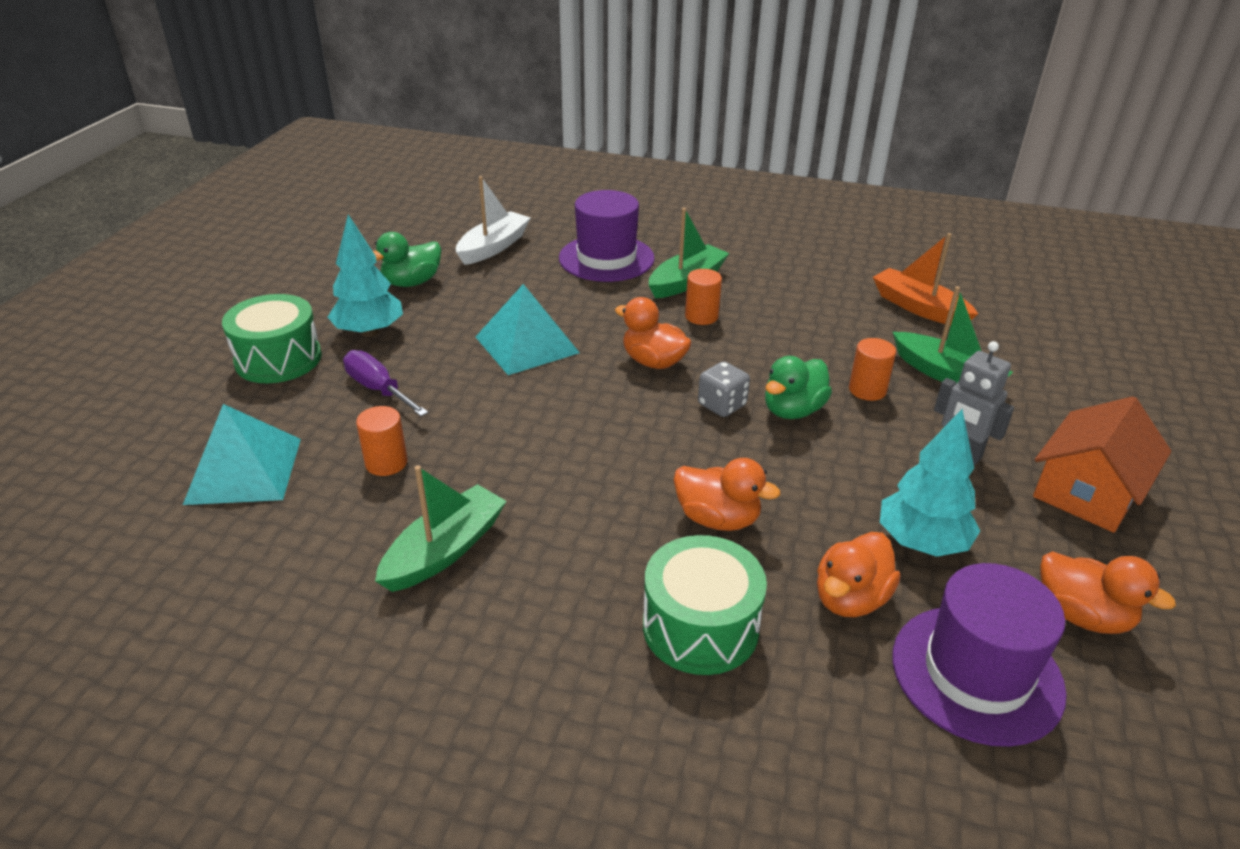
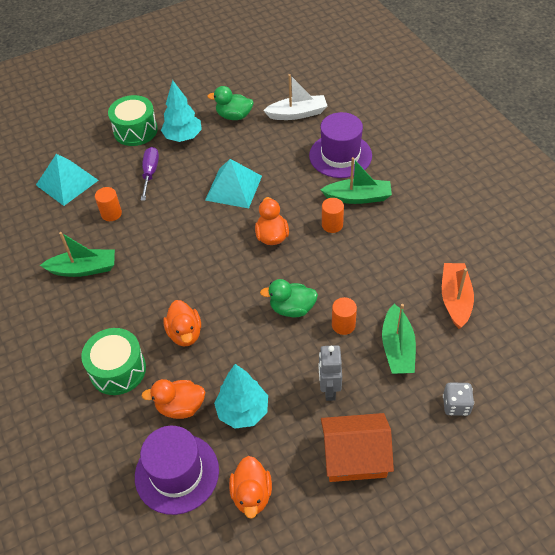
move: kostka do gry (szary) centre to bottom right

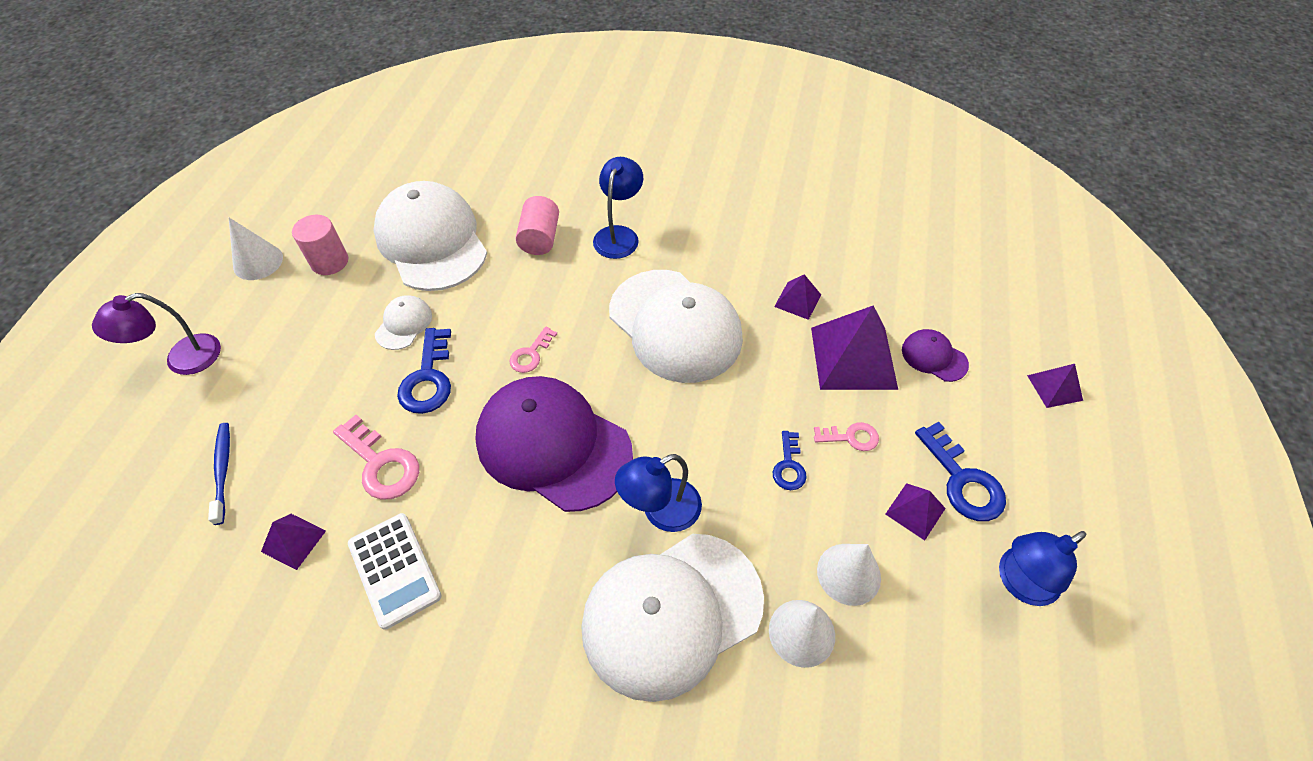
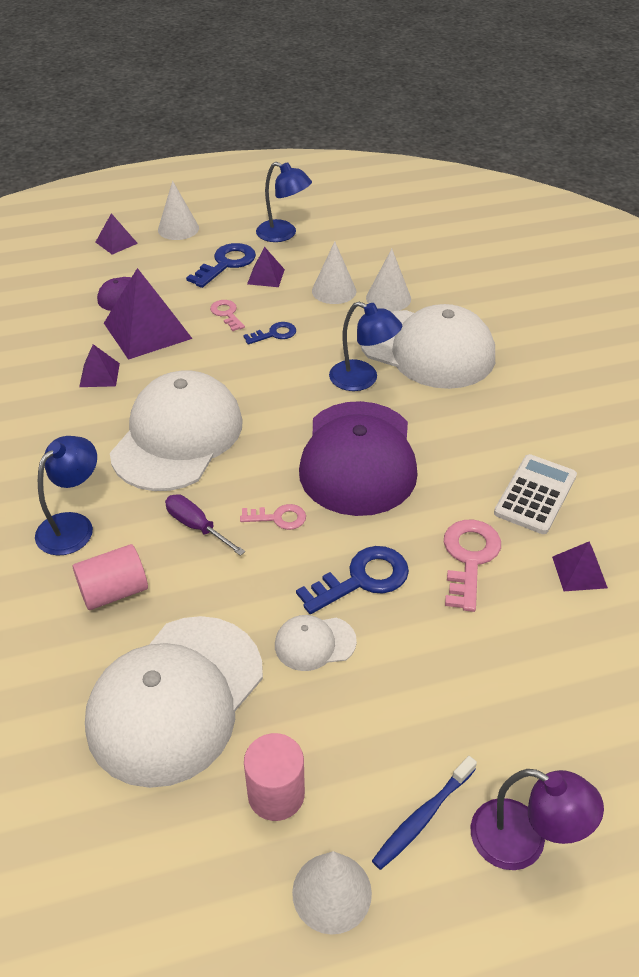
insert: stożek (biały) (1st from left) top left; śrubokręt (fioletowy) middle left
move: szczoteczka do zębów (niebieski) middle left to bottom centre
rotate: lampka (niebieski) (1st from left) top centre = middle left 135 degrees clockwise

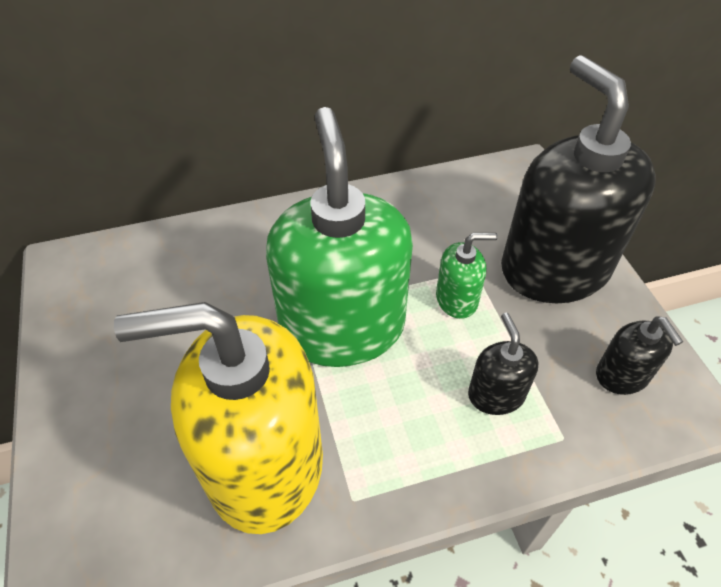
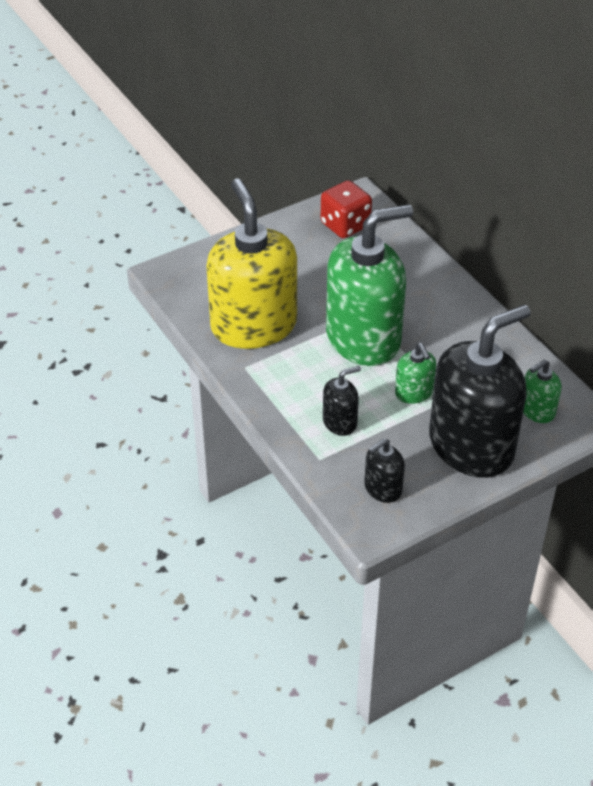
insert: kostka do gry (czerwony) top centre; dozownik mydła (zielony) (3rd from left) middle right

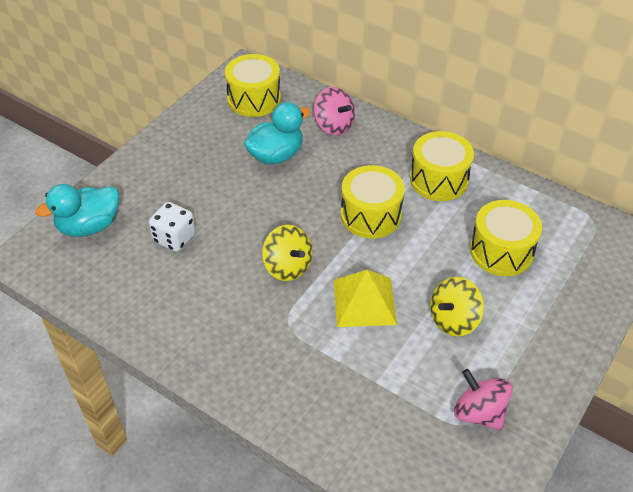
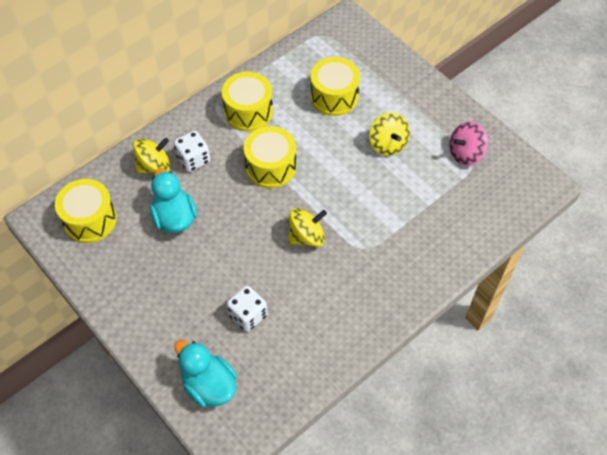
delete: piramida (żółty) centre
insert: kostka do gry (biały) (1st from left) top left
recolor: bączek (różowy) (1st from left) top centre to bączek (żółty) (1st from left) middle left
rotate: kaczka (turkusowy) (1st from left in the first image) middle left = bottom centre 150 degrees clockwise

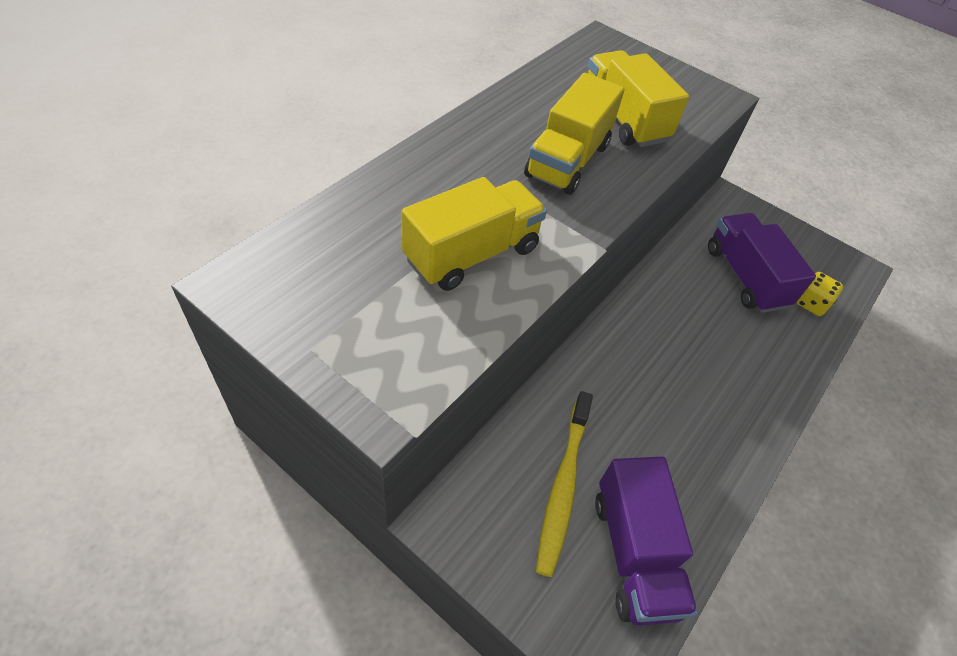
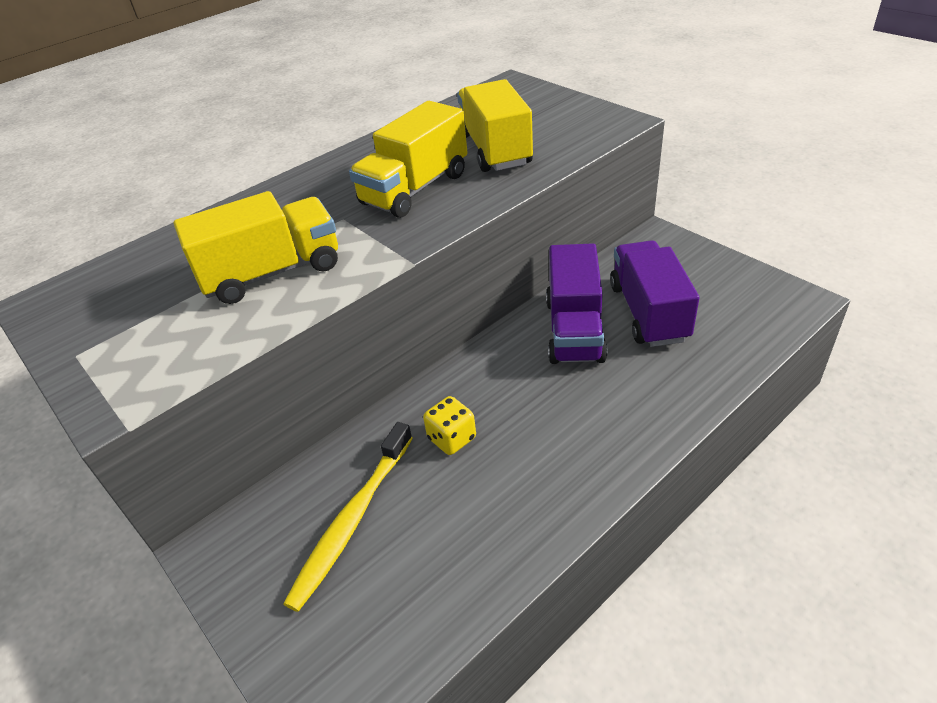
move: ciężarówka (fioletowy) (1st from left) bottom right to centre; kostka do gry (żółty) middle right to centre

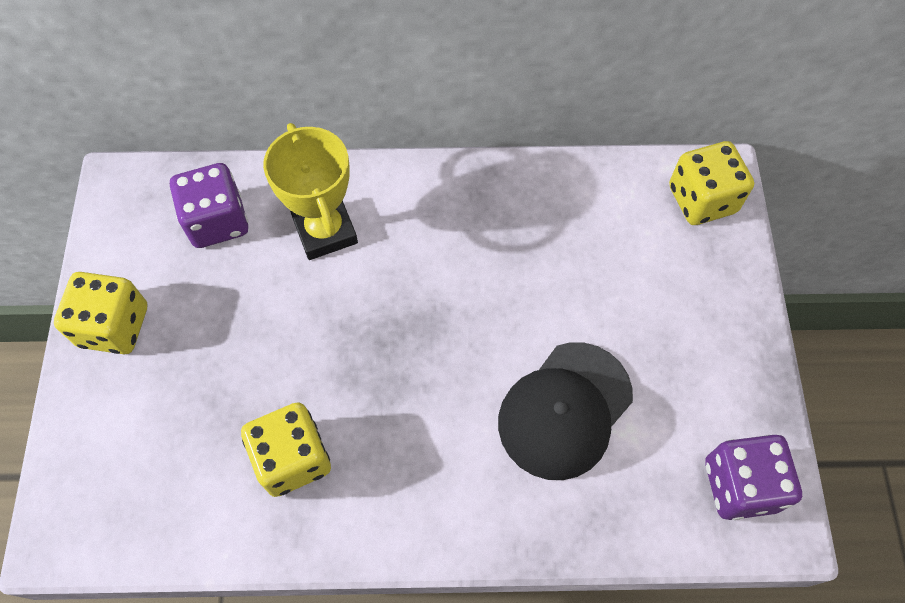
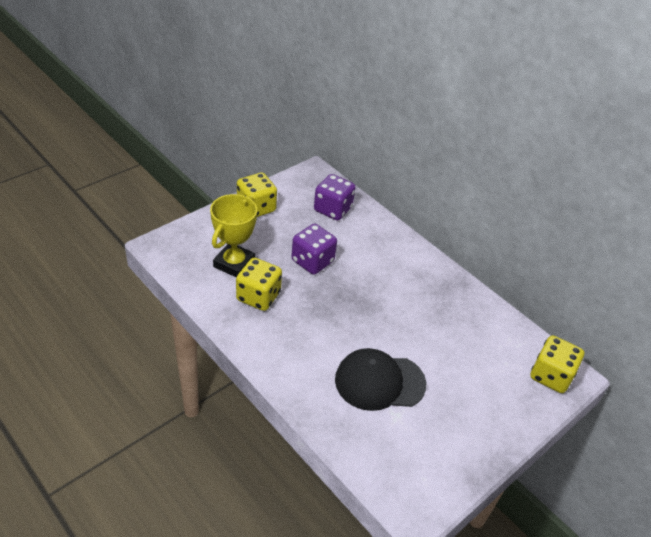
move: puchar (żółty) top centre to centre; kostka do gry (fioletowy) (2nd from left in the first image) bottom right to kostka do gry (fioletowy) (1st from left) centre

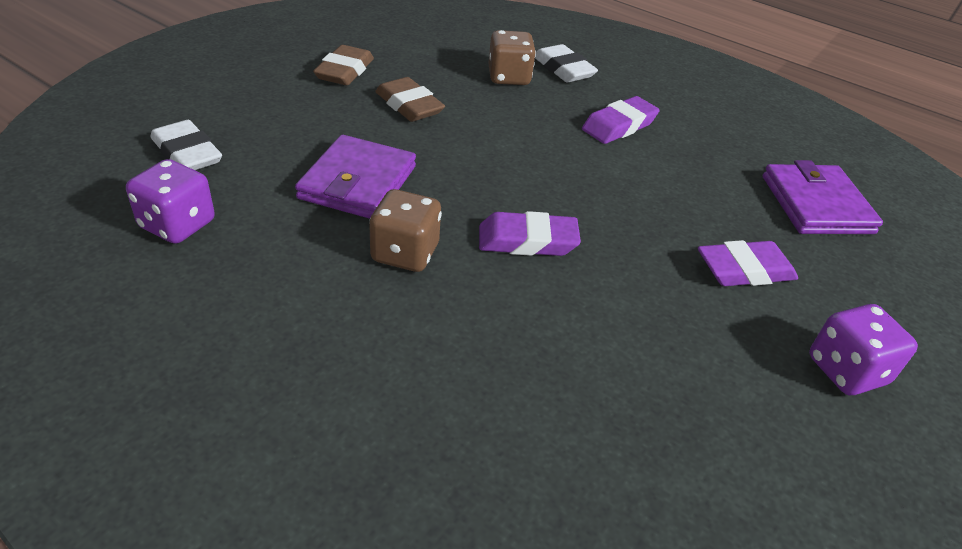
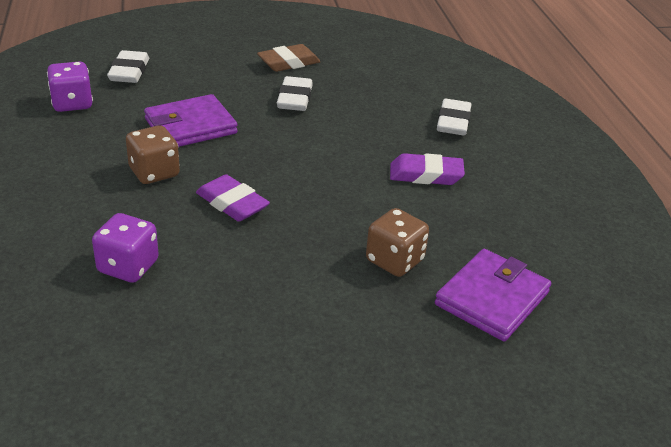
delete: gumka do mazania (fioletowy) (3rd from left) middle right
move: kostka do gry (brązowy) (2nd from left) top centre to centre; kostka do gry (fioletowy) (2nd from left) middle right to middle left
recolor: gumka do mazania (brązowy) (2nd from left) top centre to gumka do mazania (biały) (2nd from left) top centre

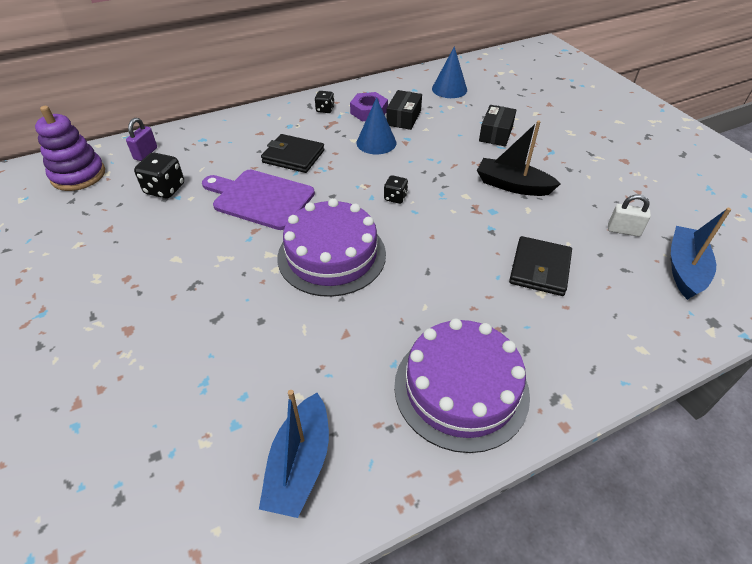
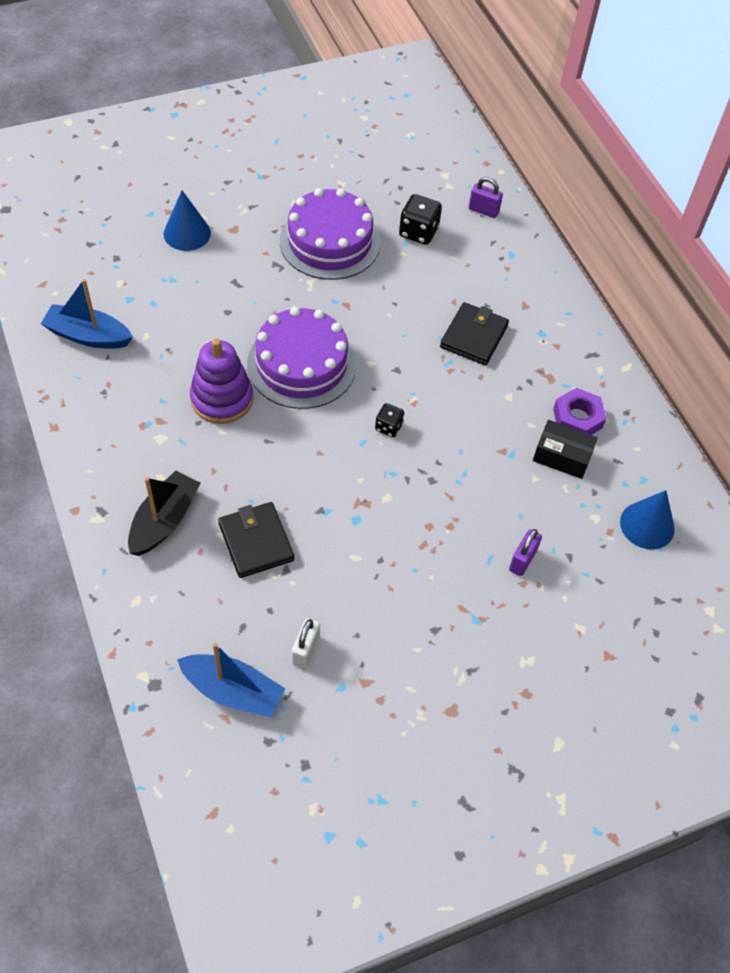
delete: deska do krojenia (fioletowy) centre; kostka do gry (czarny) (2nd from left) top centre
move: zabawka nakładanka (fioletowy) top left to middle left; stożek (niebieski) (1st from left) top centre to top left; tort (fioletowy) (2nd from left) bottom centre to top centre; łódka (czarny) top right to middle left
replace: pudełko (czarny) (2nd from left) top centre to kłódka (fioletowy) (2nd from left) middle right
rotate: portfel (czarny) (2nd from left in the first image) middle right = centre 45 degrees clockwise

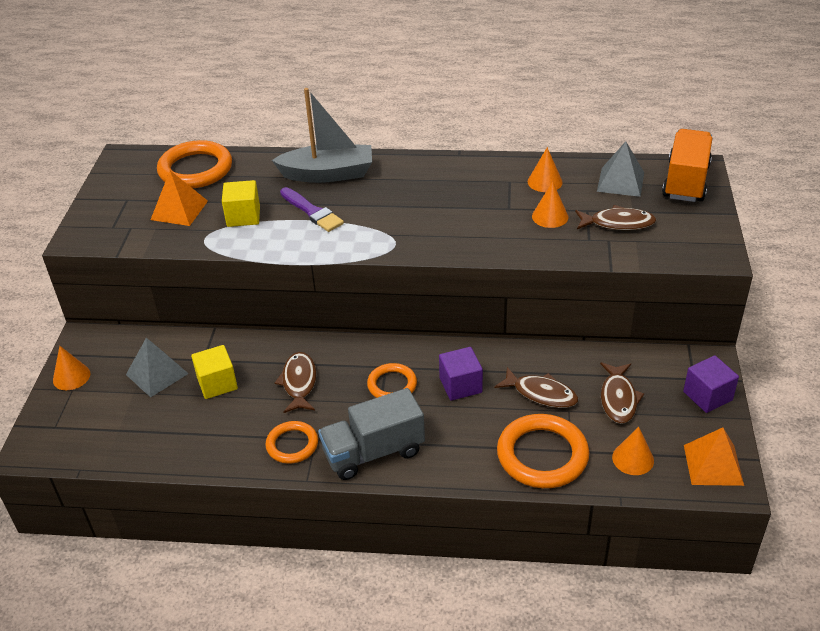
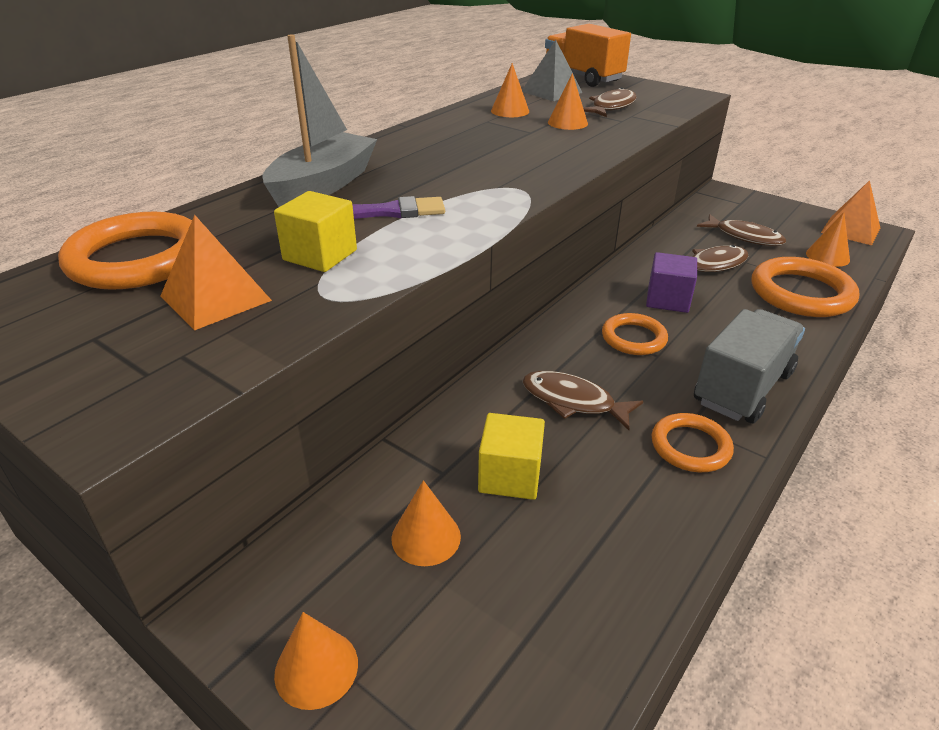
delete: sześcian (fioletowy) (2nd from left) middle right
replace: piramida (szary) (1st from left) middle left to stożek (pomarańczowy) (2nd from left) bottom centre
rotate: ciężarówka (szary) bottom centre = middle right 150 degrees counterclockwise

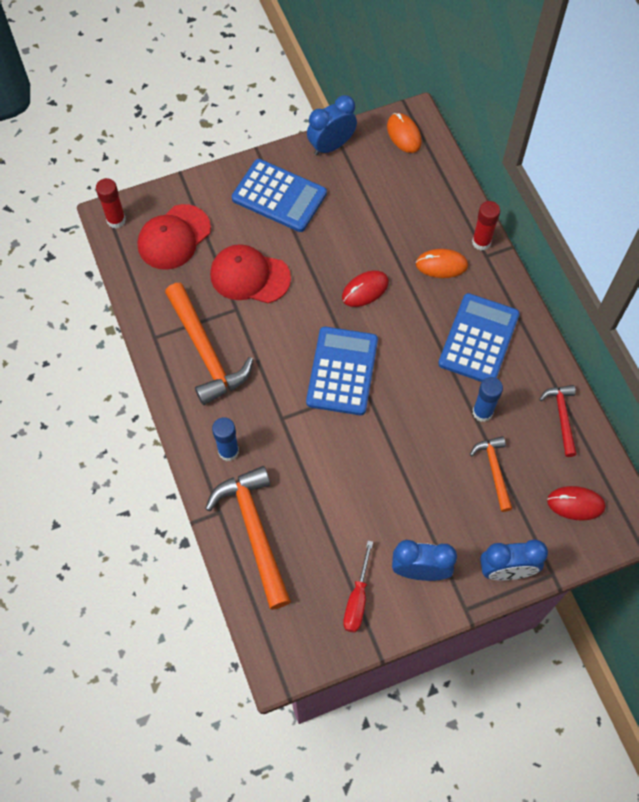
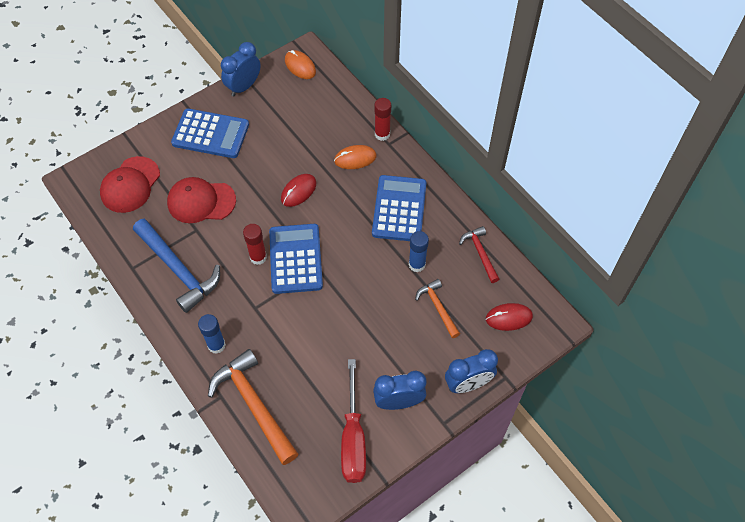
move: klej w sztyfcie (czerwony) (1st from left) top left to centre
recolor: młotek (pomarańczowy) (1st from left) middle left to młotek (niebieski) middle left
resize: śrubokręt (czerwony) bottom centre = bottom centre x1.58

